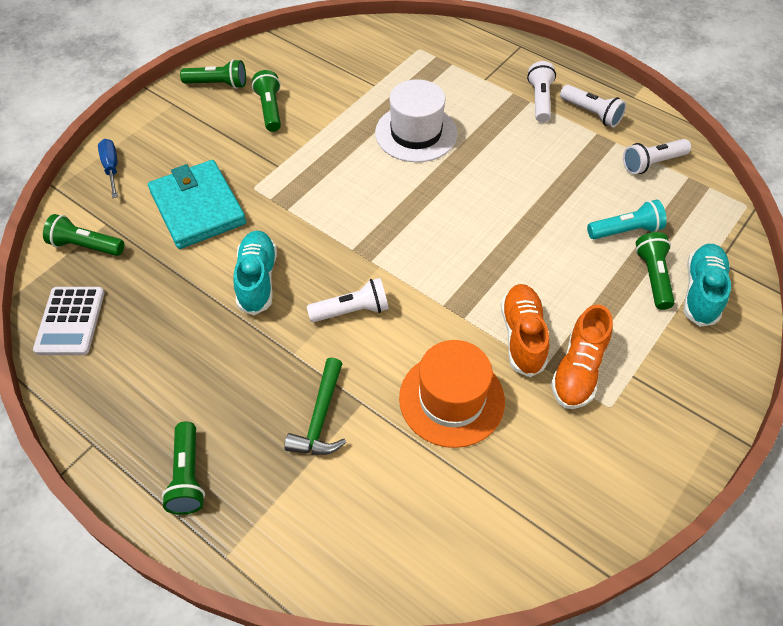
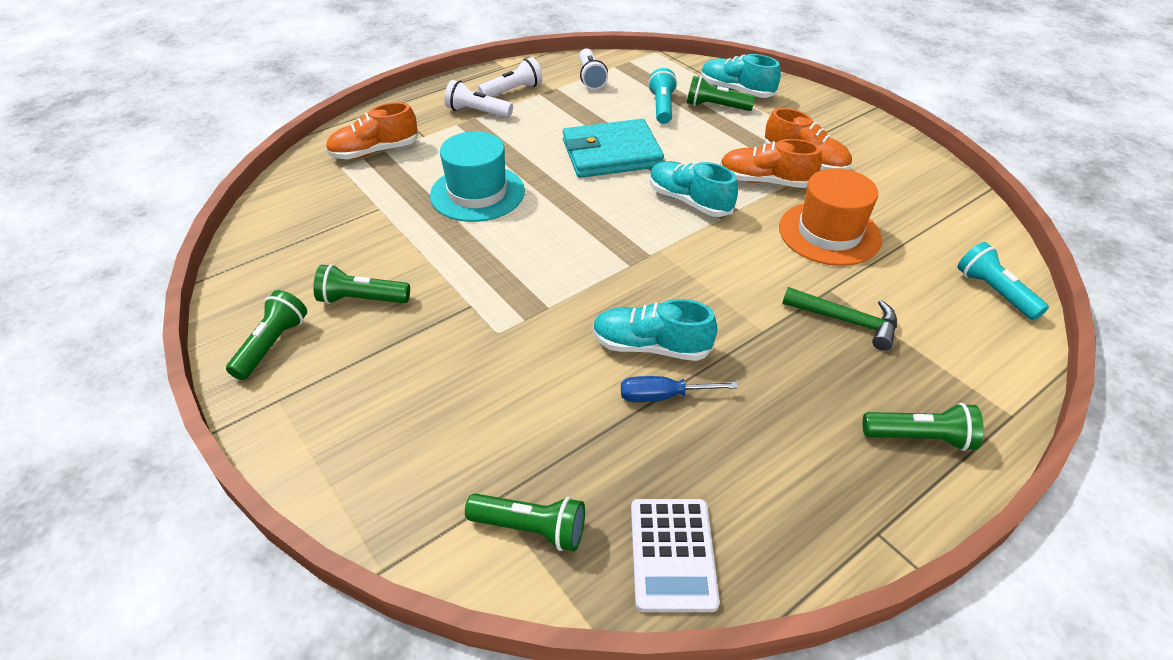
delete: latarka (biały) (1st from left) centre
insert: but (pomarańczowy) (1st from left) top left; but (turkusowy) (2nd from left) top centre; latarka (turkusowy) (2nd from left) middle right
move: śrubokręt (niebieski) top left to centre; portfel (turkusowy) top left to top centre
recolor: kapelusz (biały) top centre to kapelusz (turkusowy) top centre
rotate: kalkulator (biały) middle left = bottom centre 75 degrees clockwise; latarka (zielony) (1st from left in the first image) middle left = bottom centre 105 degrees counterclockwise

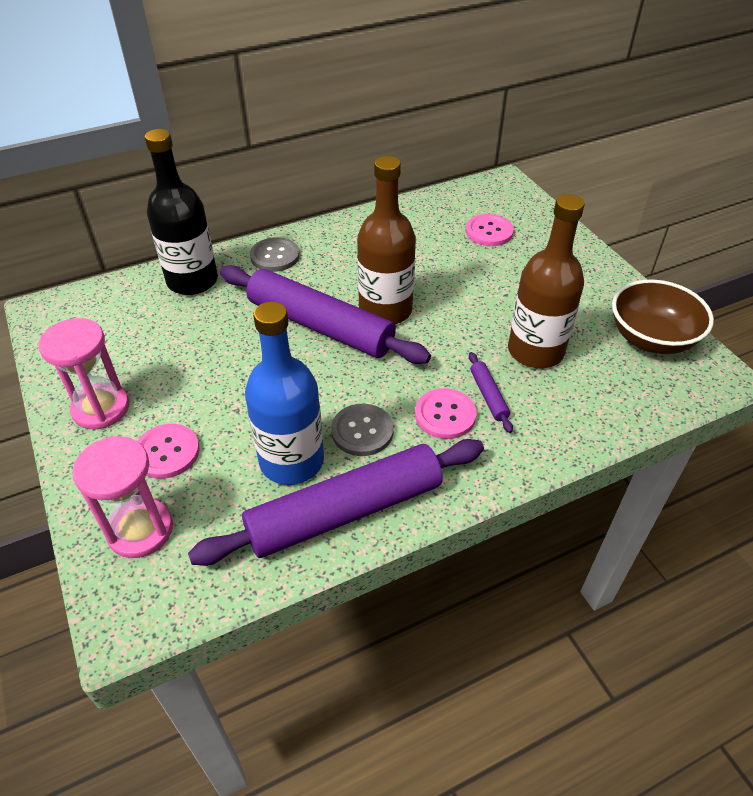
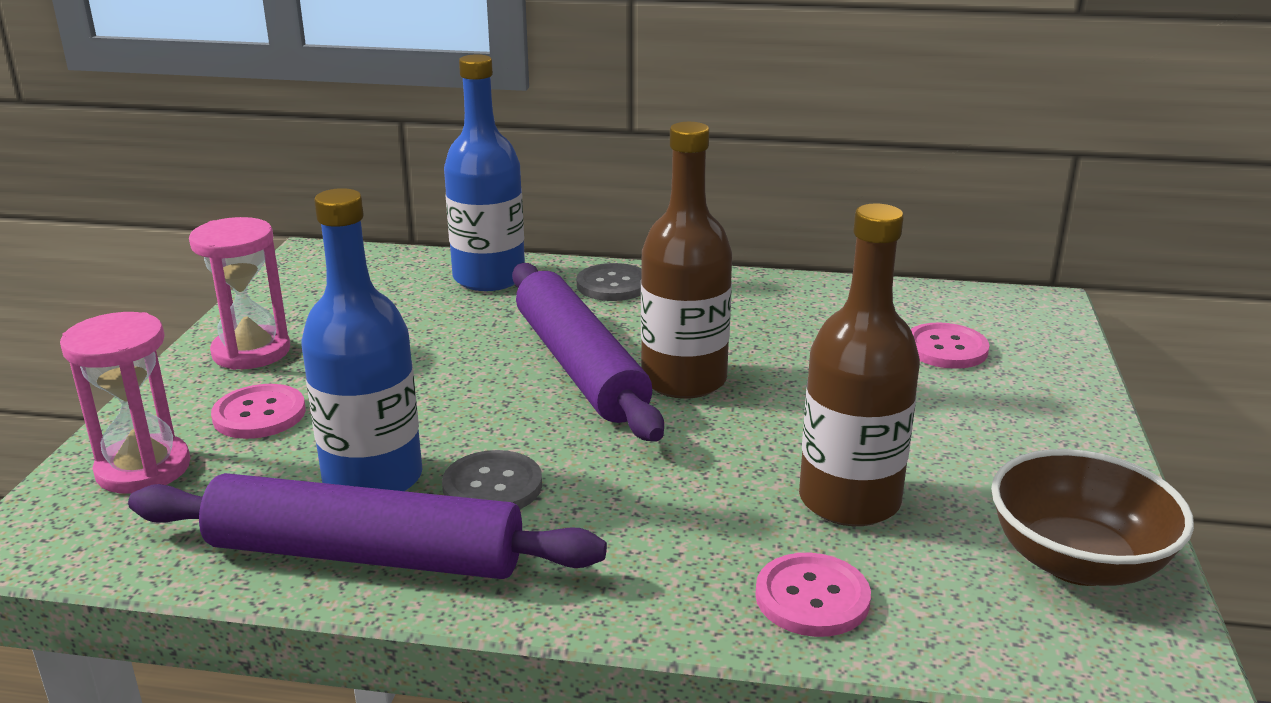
delete: wałek do ciasta (fioletowy) (3rd from left) centre
move: guzik (różowy) (2nd from left) centre to bottom centre
recolor: butelka (czarny) top left to butelka (niebieski) (2nd from left) top centre

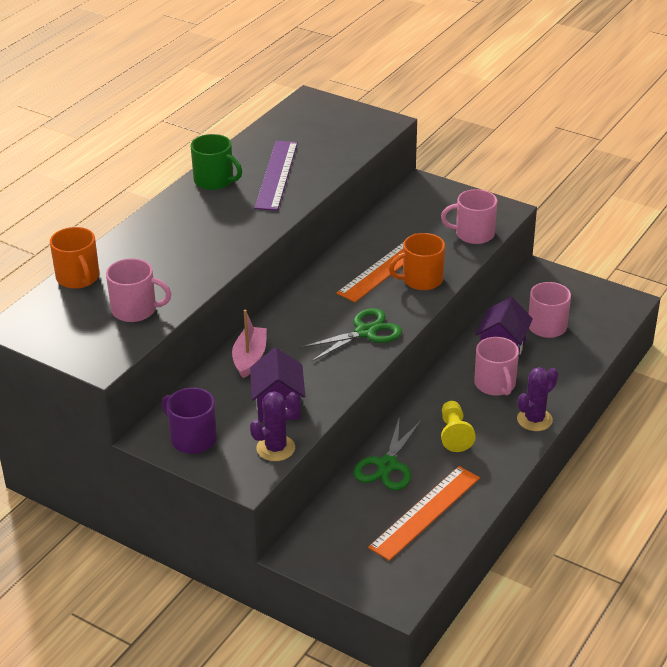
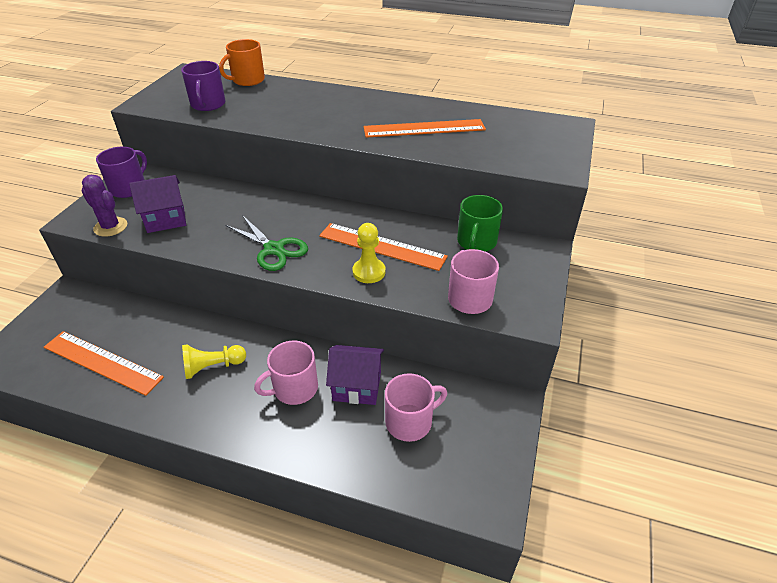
delete: łódka (różowy) centre; nożyczki (zielony) (2nd from left) bottom centre; kaktus (fioletowy) (2nd from left) middle right
move: kubek (zielony) top left to centre
replace: kubek (pomarańczowy) (2nd from left) centre to pionek (żółty) (2nd from left) centre
recolor: kubek (różowy) (1st from left) middle left to kubek (fioletowy) (2nd from left) top left; linijka (fioletowy) top centre to linijka (pomarańczowy) (3rd from left) top centre

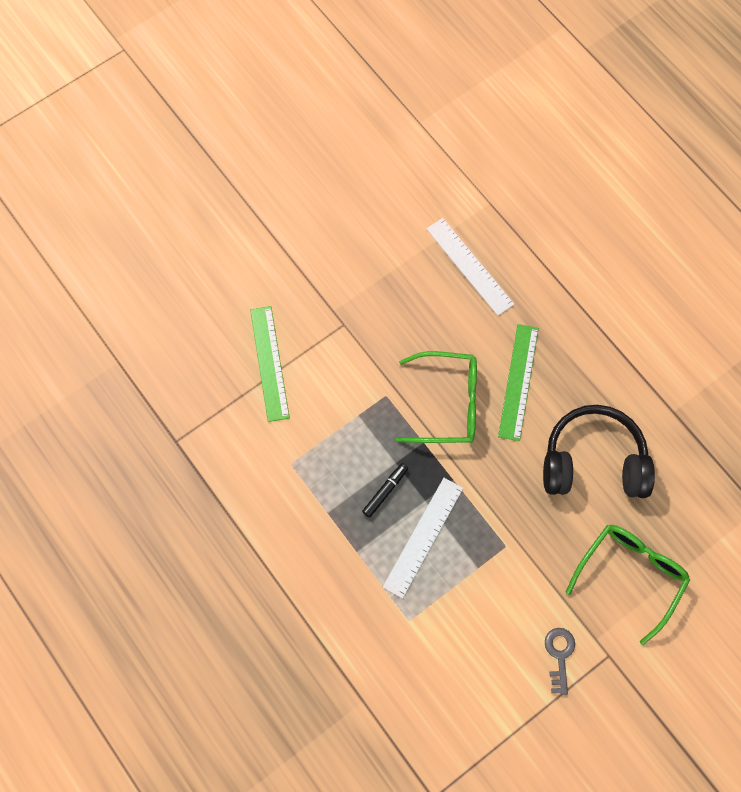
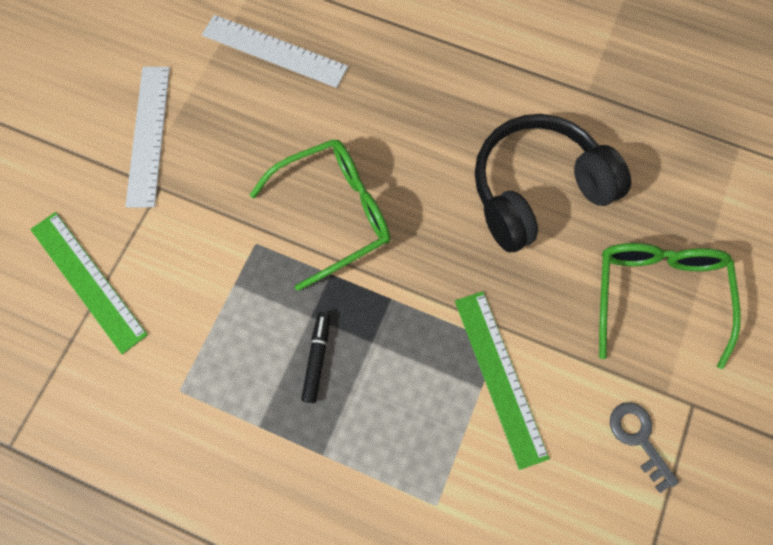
move: linijka (biały) (1st from left) bottom centre to top left; linijka (zielony) (2nd from left) middle right to bottom centre

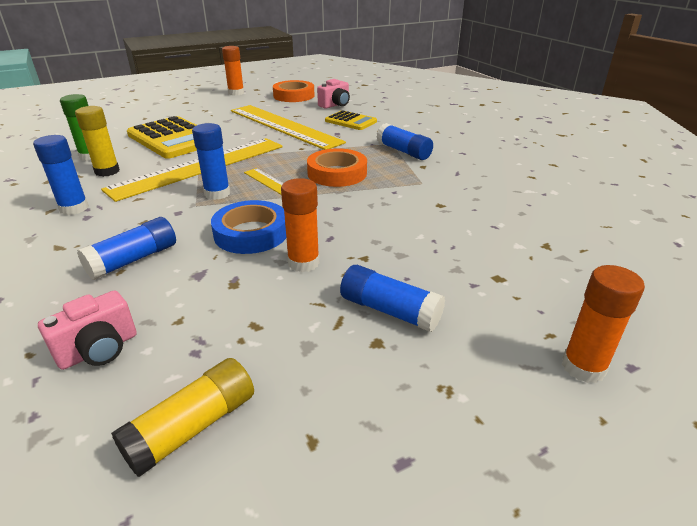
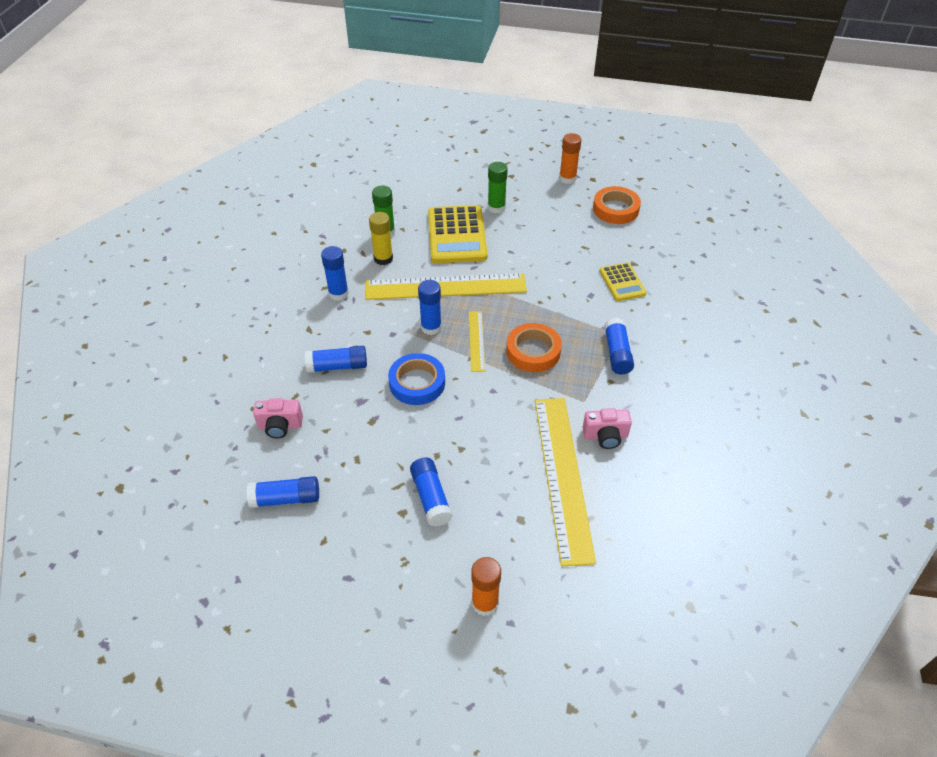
delete: klej w sztyfcie (pomarańczowy) (2nd from left) centre
insert: klej w sztyfcie (zielony) (2nd from left) top centre
move: linijka (żółty) (3rd from left) top centre to centre; aparat fotograficzny (różowy) (2nd from left) top centre to centre
recolor: klej w sztyfcie (żółty) (2nd from left) bottom left to klej w sztyfcie (niebieski) (1st from left) middle left

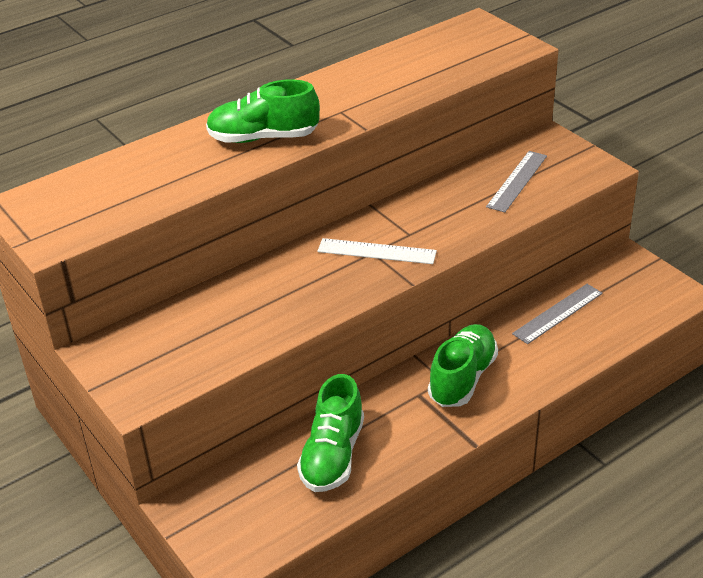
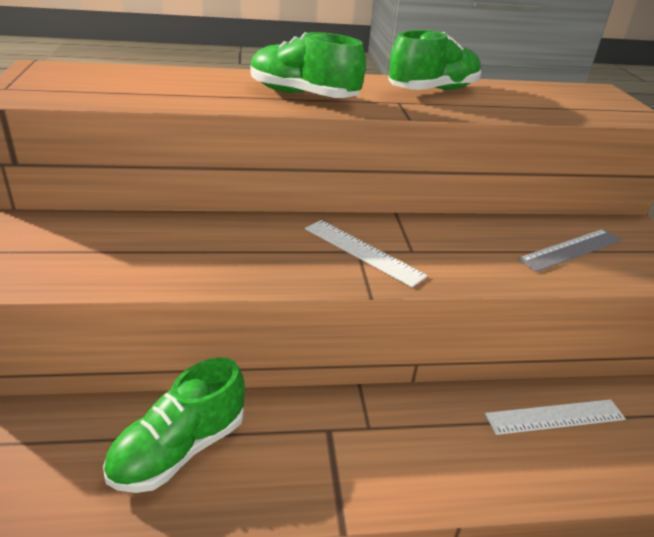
move: but (zielony) (3rd from left) centre to top centre
recolor: linijka (szary) (2nd from left) middle right to linijka (biały) (2nd from left) bottom right

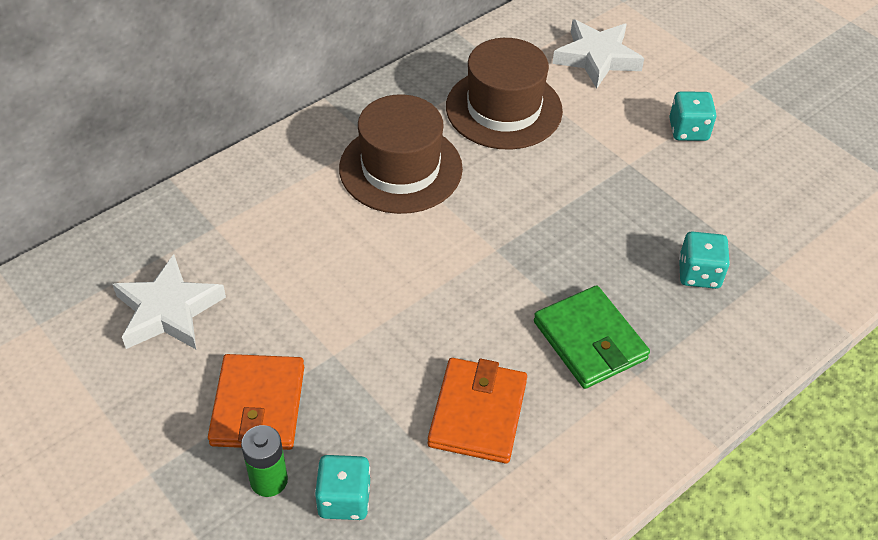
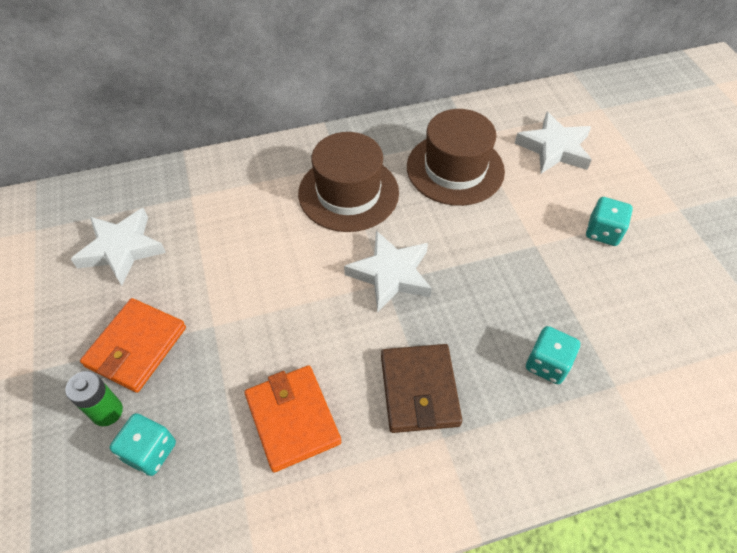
insert: gwiazda (biały) (2nd from left) centre
recolor: portfel (zielony) middle right to portfel (brązowy) bottom centre
rotate: portfel (pomarańczowy) (2nd from left) bottom centre = bottom centre 60 degrees counterclockwise

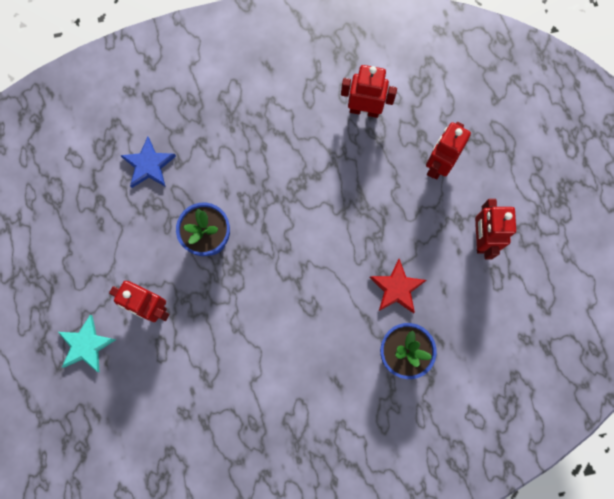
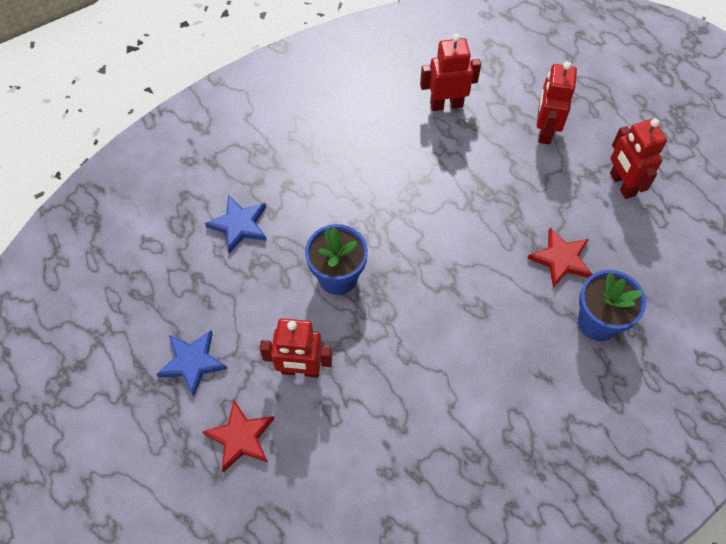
insert: gwiazda (niebieski) (1st from left) bottom left
recolor: gwiazda (turkusowy) bottom left to gwiazda (czerwony) (1st from left) bottom left

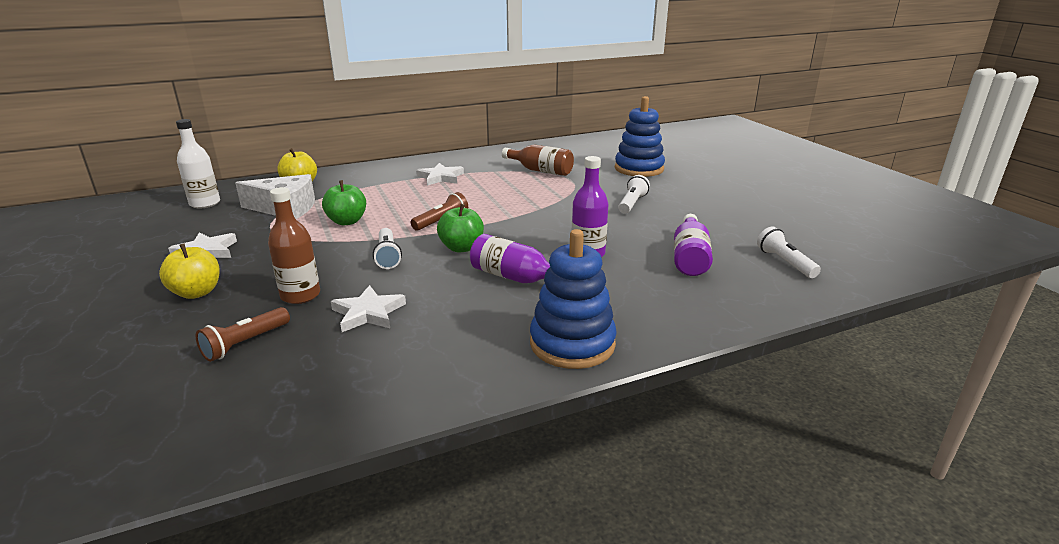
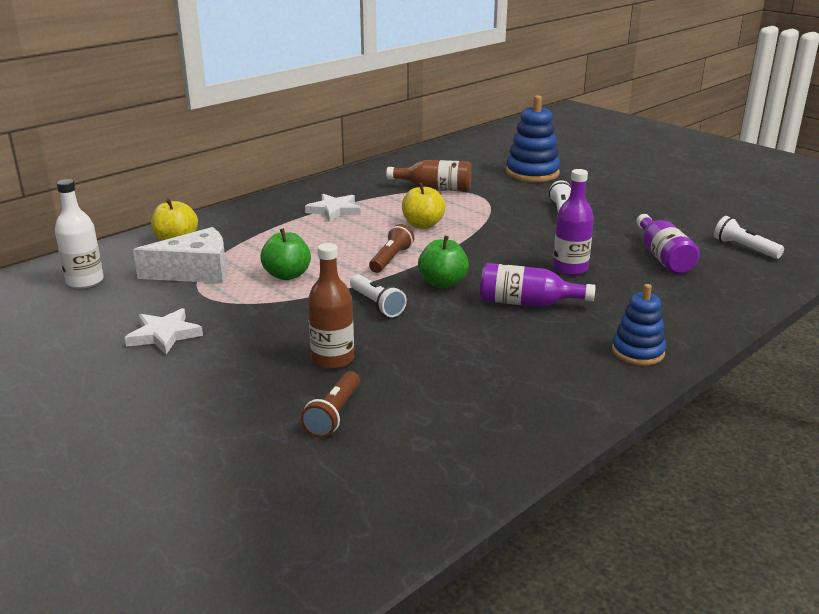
delete: gwiazda (biały) (2nd from left) centre
move: jabłko (żółty) (1st from left in the first image) middle left to jabłko (żółty) (2nd from left) centre
resize: zabawka nakładanka (niebieski) (1st from left in the first image) centre = middle right x0.63

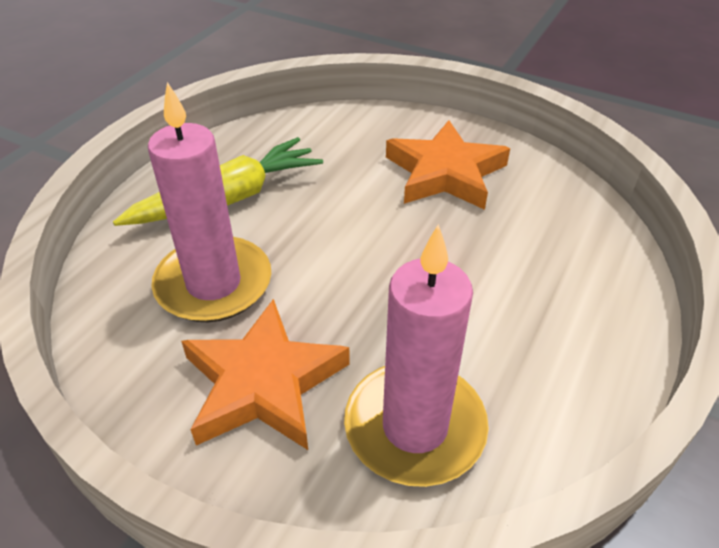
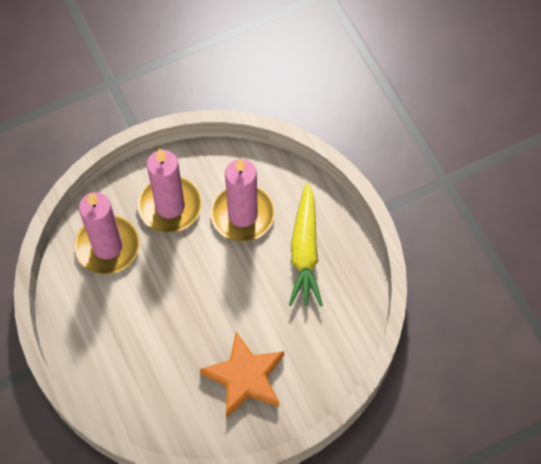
replace: gwiazda (pomarańczowy) (1st from left) bottom centre to świeca (różowy) (2nd from left) middle left

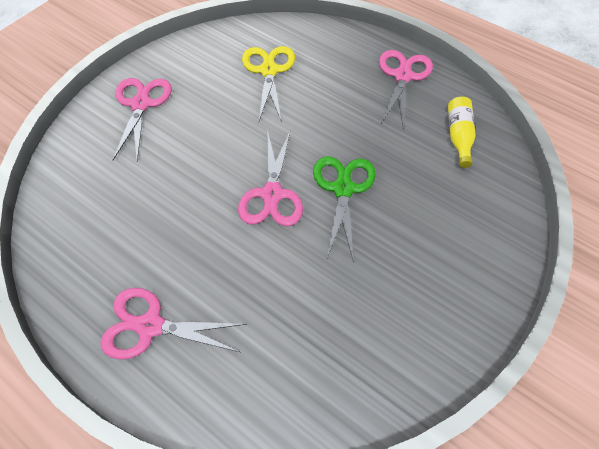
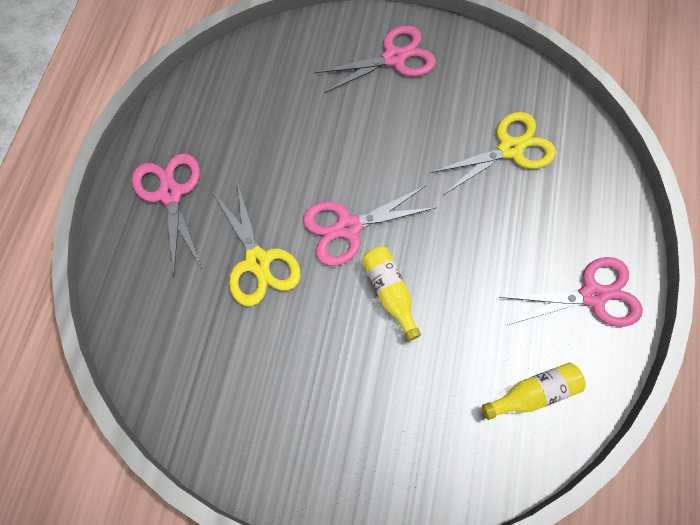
insert: nożyczki (żółty) (1st from left) centre
replace: nożyczki (zielony) centre to butelka (żółty) (1st from left) centre

